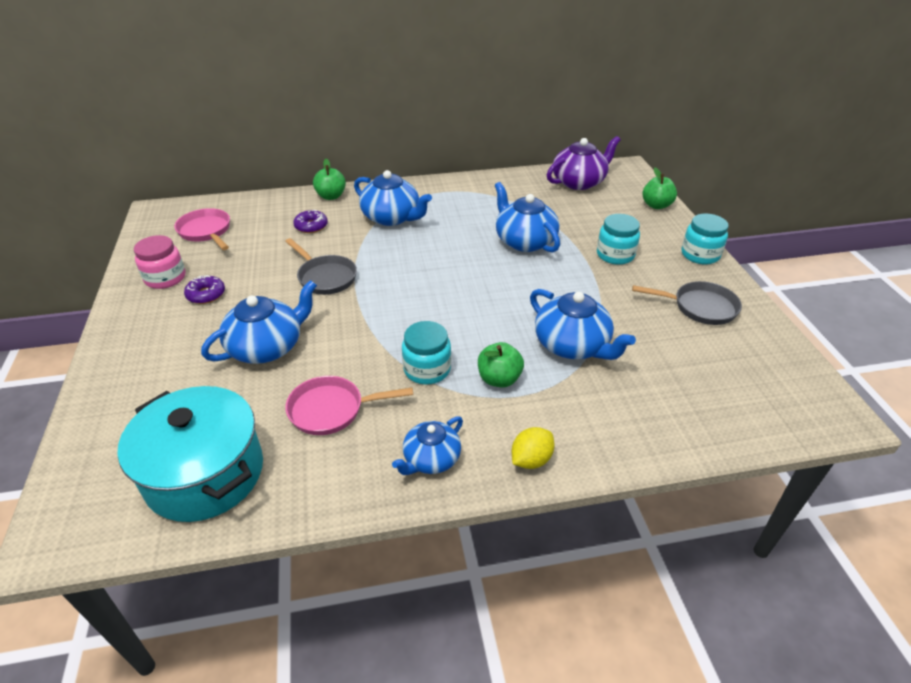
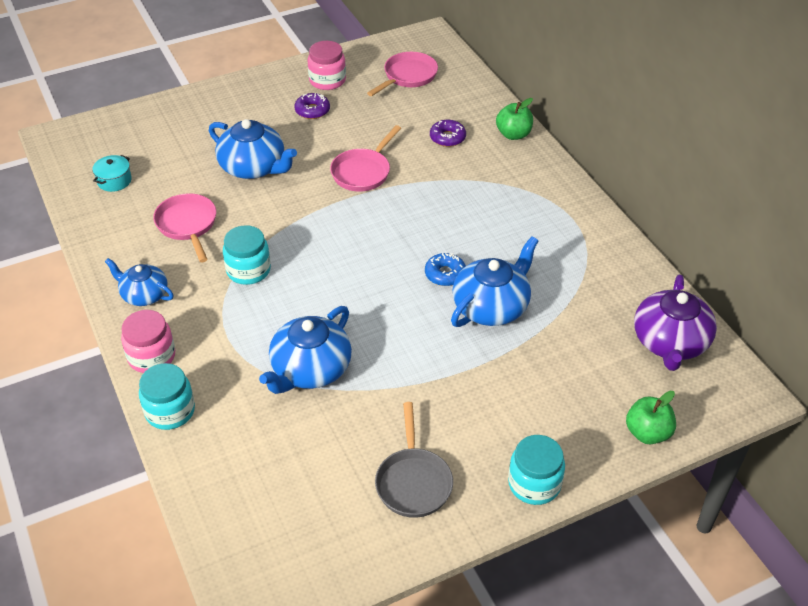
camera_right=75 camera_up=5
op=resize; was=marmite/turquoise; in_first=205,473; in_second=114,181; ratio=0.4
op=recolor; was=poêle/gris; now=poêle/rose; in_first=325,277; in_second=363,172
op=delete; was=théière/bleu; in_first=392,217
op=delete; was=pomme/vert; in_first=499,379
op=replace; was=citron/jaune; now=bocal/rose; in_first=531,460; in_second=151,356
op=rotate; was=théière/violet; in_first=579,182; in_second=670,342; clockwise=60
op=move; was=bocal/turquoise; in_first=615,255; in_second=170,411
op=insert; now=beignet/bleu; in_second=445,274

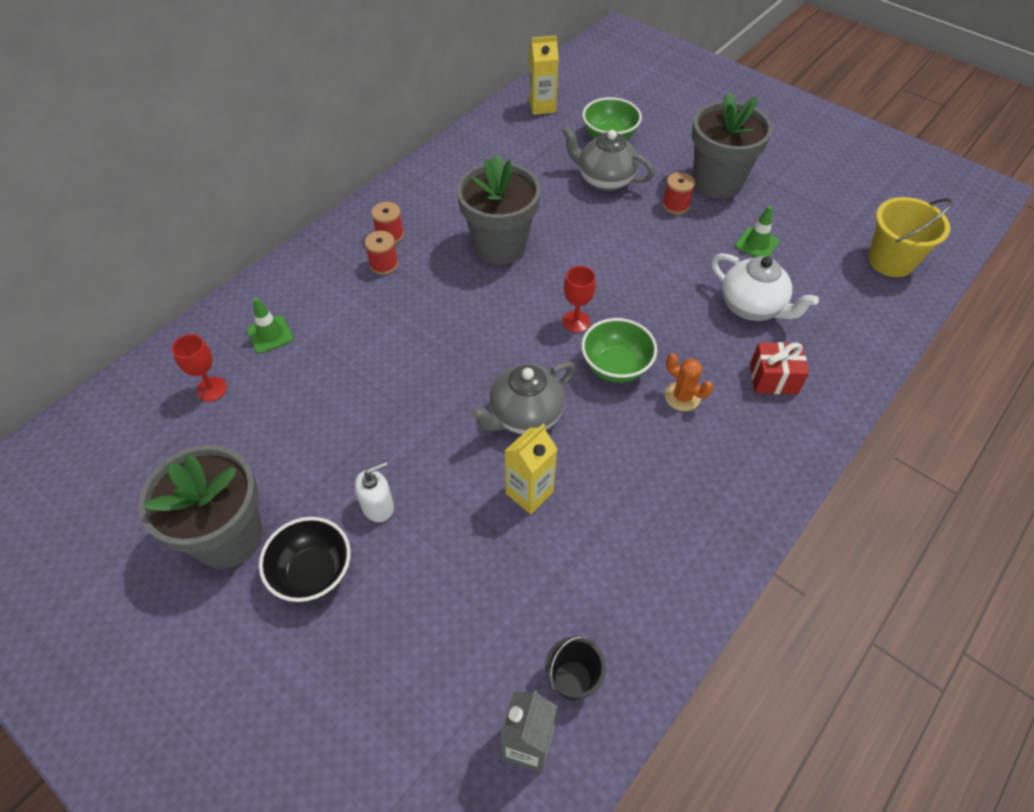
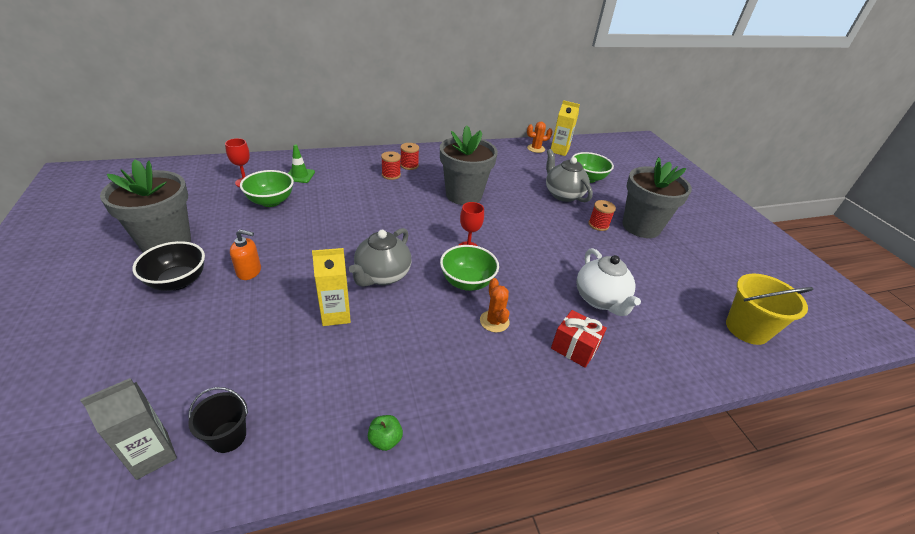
camera_right=30 camera_up=-15
op=recolor; was=distributeur de savon/blanc; now=distributeur de savon/orange; in_first=378,506; in_second=249,271
op=rotate; was=théière/gris; in_first=525,415; in_second=382,275; clockwise=-60
op=delete; was=cône de chantier/vert; in_first=757,244
op=insert; now=bol/vert; in_second=271,201
op=insert; now=pomme/vert; in_second=385,440
op=insert; now=cactus/orange; in_second=536,149

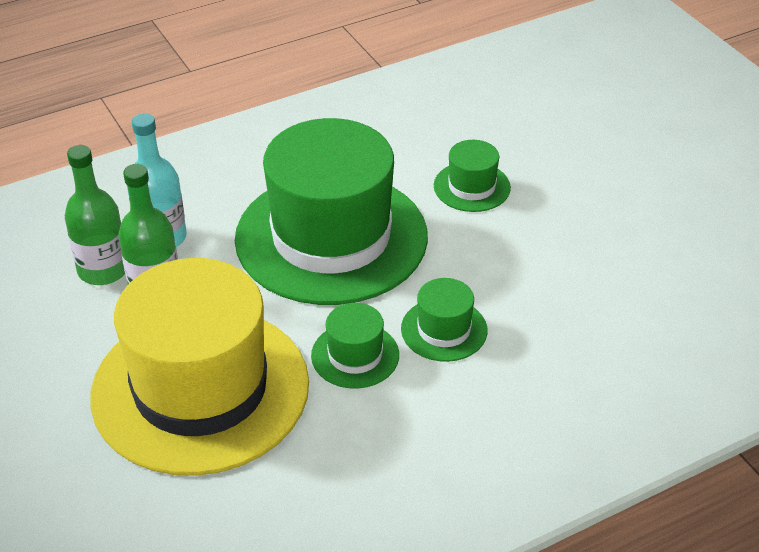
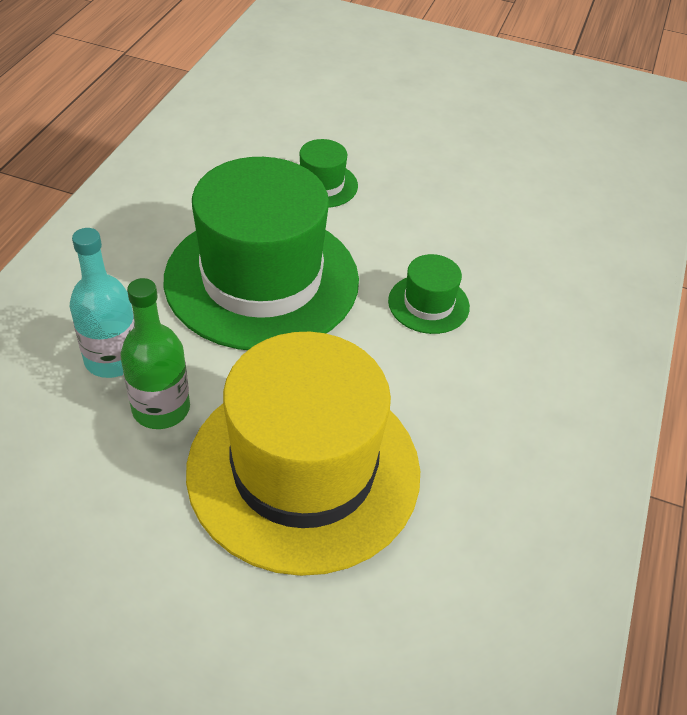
camera_right=-45 camera_up=5
op=delete; was=bouteille/vert; in_first=103,270
op=delete; was=chapeau/vert; in_first=355,355

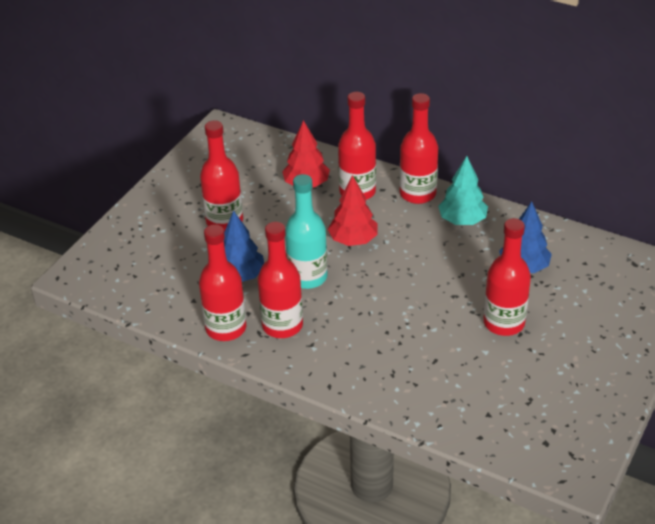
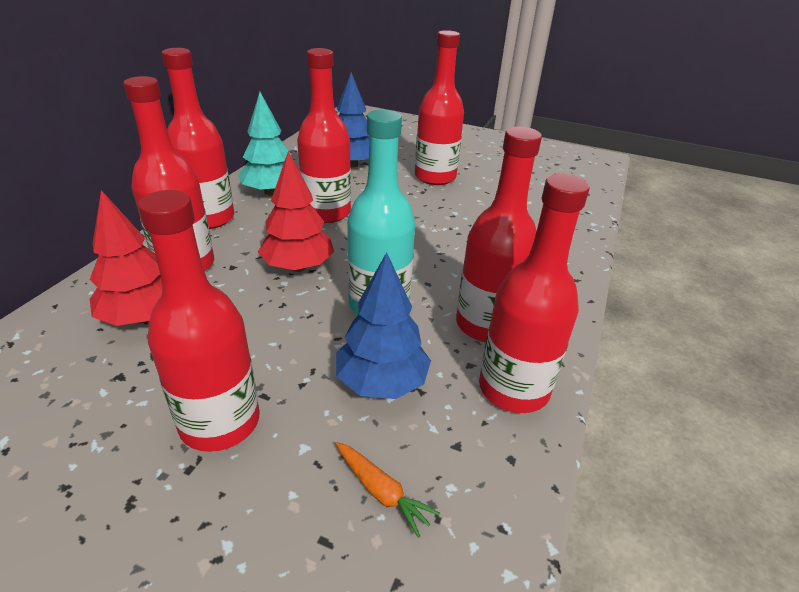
camera_right=-100 camera_up=-5
op=insert; now=bouteille/rouge; in_second=326,213
op=insert; now=carotte/orange; in_second=381,491

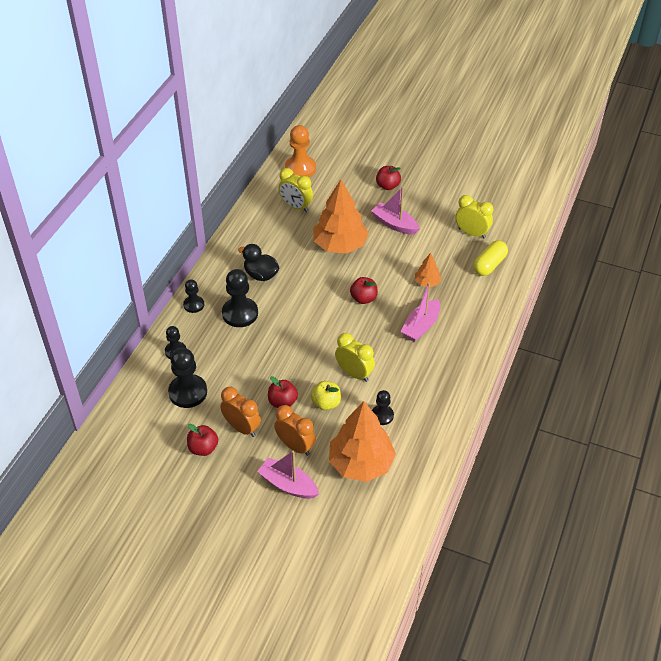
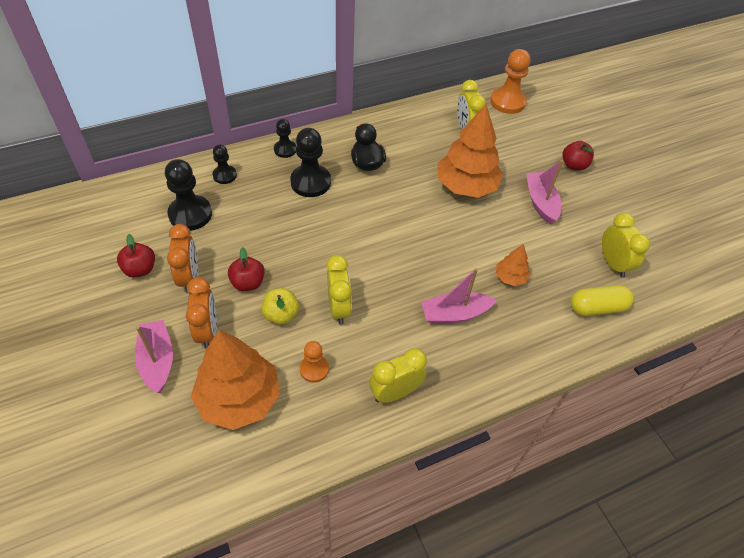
camera_right=40 camera_up=5
op=delete; was=pomme/rouge; in_first=363,298
op=recolor; was=pion/noir; now=pion/orange; in_first=382,415; in_second=314,369
op=insert; now=réveil/jaune; in_second=395,392

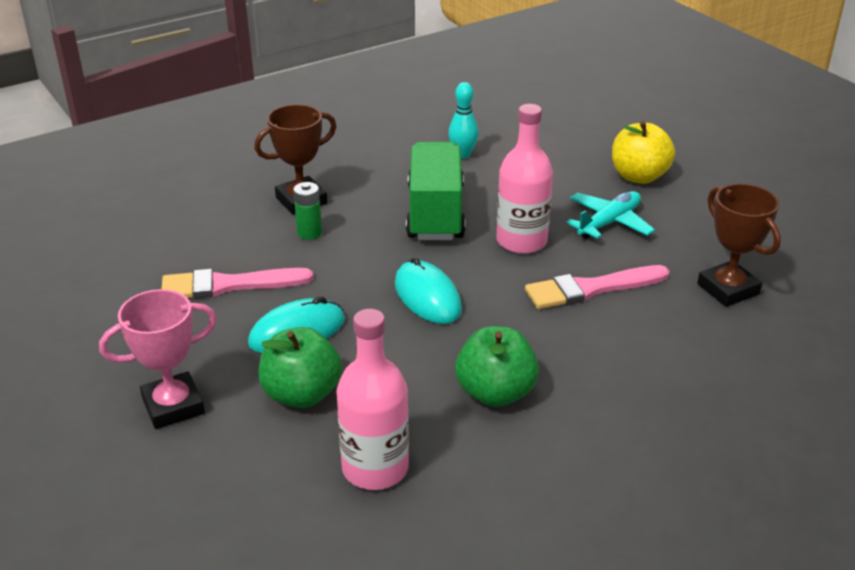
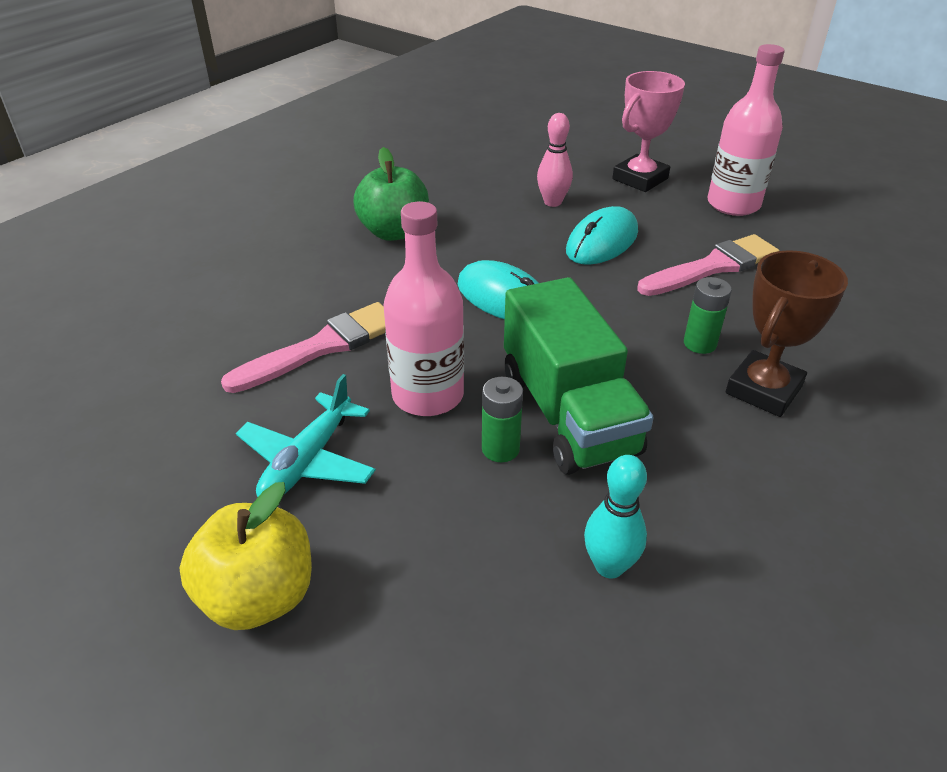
camera_right=160 camera_up=5
op=replace; was=pomme/vert; now=quille/rose; in_first=302,394; in_second=552,202
op=move; was=bouteille/rose; in_first=375,468; in_second=733,204
op=delete; was=trophée/marron; in_first=728,289
op=insert; now=pile/vert; in_second=500,449

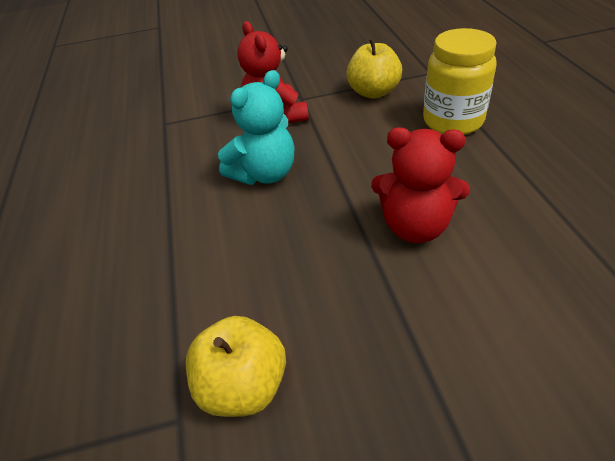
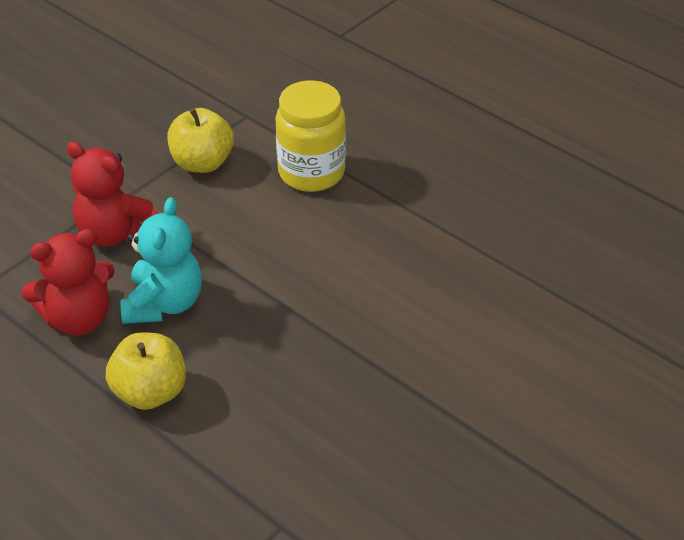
camera_right=-40 camera_up=0
op=move; was=pomme/jaune; in_first=243,386; in_second=150,392
op=move; was=ours en peluche/rouge; in_first=415,227; in_second=78,319

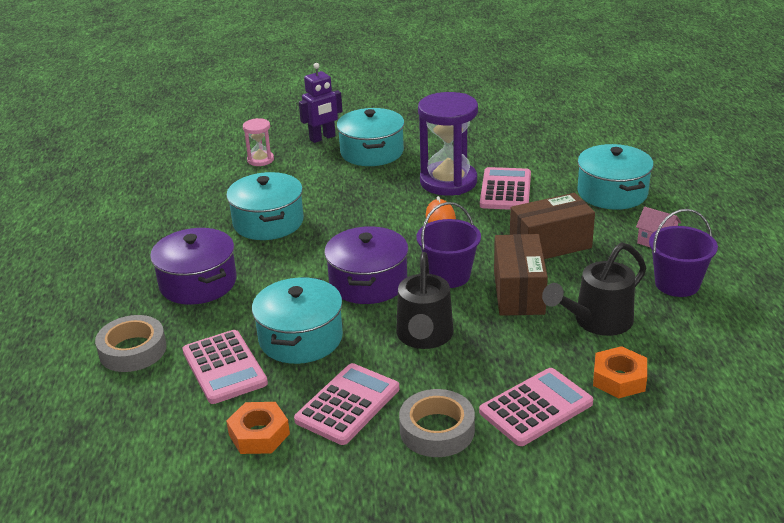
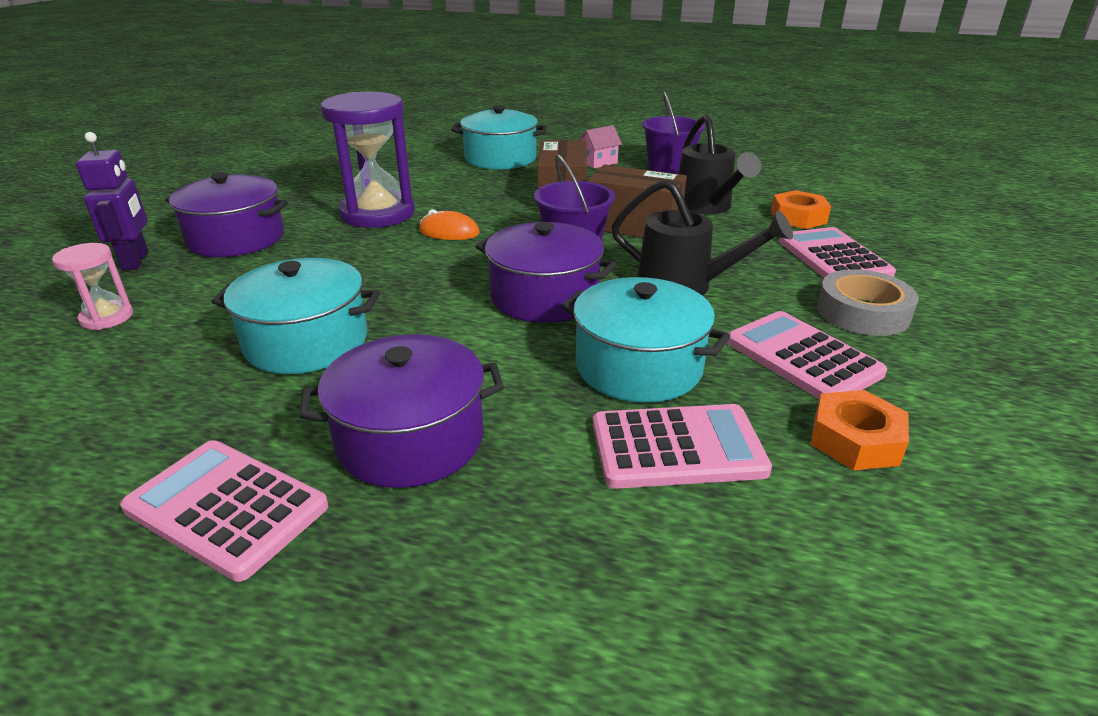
camera_right=-70 camera_up=0
op=delete; was=ruban adhésif/gris; in_first=133,350
op=recolor; was=marmite/turquoise; now=marmite/violet; in_first=372,152; in_second=236,238
op=move; was=calculatrice/rose; in_first=505,190; in_second=226,508

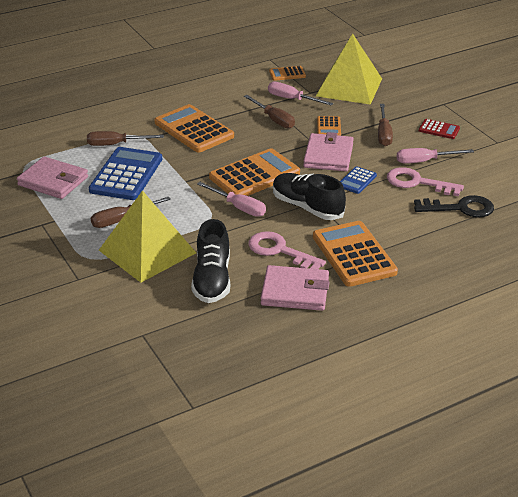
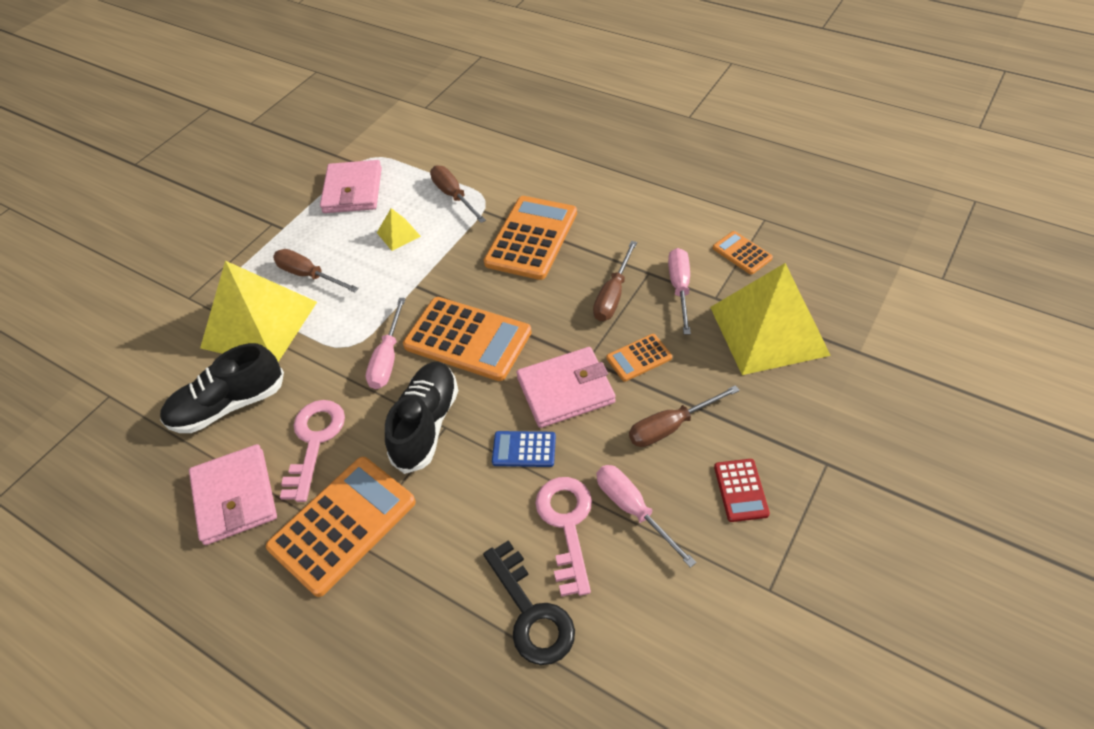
camera_right=65 camera_up=15
op=replace; was=calculatrice/bleu; now=pyramide/jaune; in_first=126,175; in_second=398,234

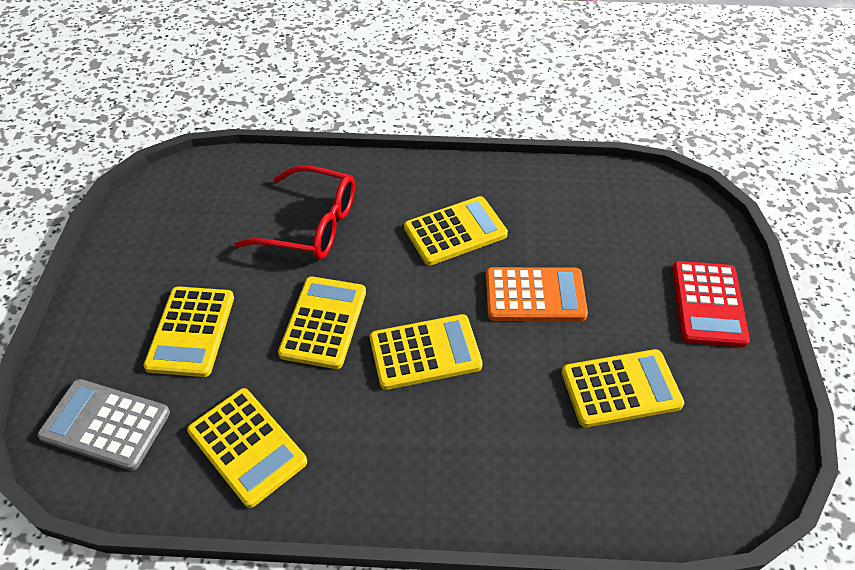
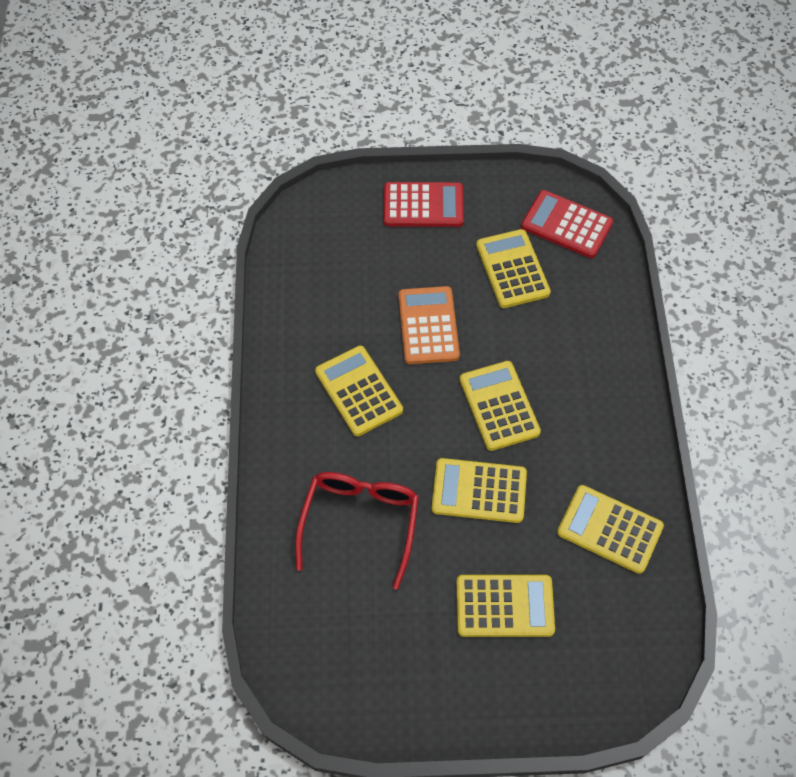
camera_right=-95 camera_up=10
op=delete; was=calculatrice/gris; in_first=106,424
op=rotate; was=calculatrice/jaune; in_first=247,446; in_second=609,529; clockwise=-105
op=insert; now=calculatrice/rouge; in_second=566,225

